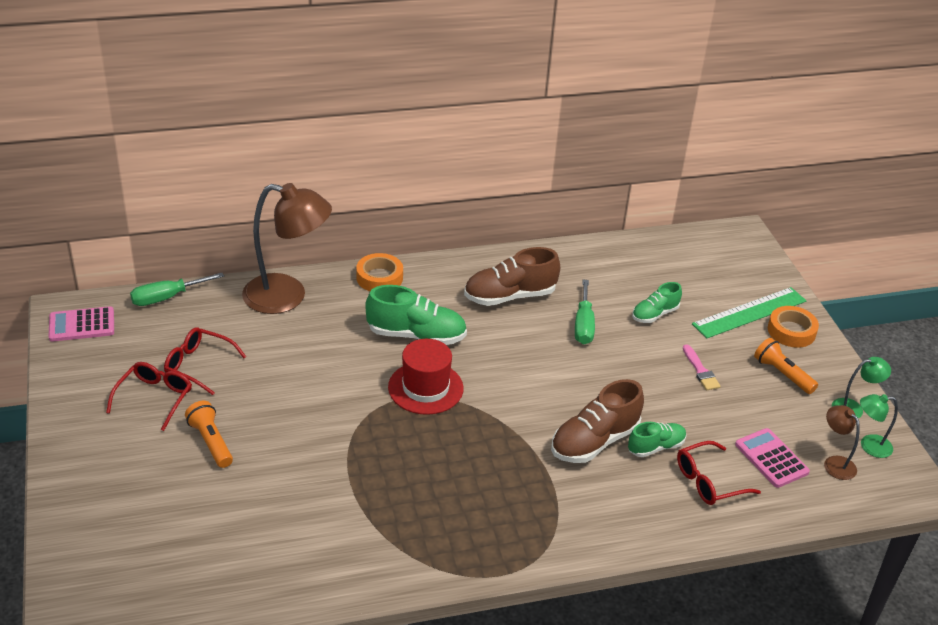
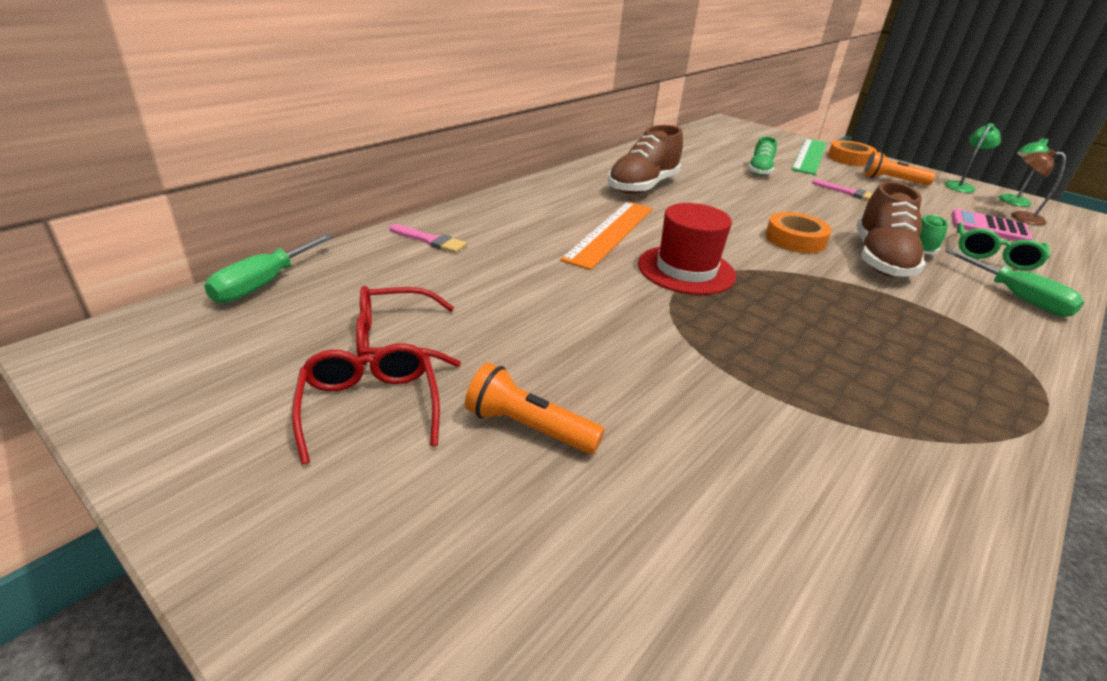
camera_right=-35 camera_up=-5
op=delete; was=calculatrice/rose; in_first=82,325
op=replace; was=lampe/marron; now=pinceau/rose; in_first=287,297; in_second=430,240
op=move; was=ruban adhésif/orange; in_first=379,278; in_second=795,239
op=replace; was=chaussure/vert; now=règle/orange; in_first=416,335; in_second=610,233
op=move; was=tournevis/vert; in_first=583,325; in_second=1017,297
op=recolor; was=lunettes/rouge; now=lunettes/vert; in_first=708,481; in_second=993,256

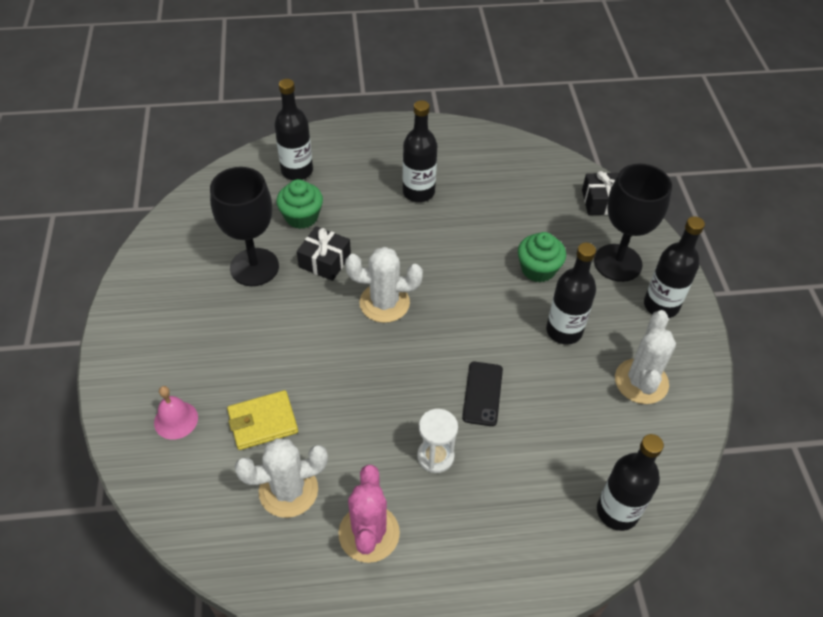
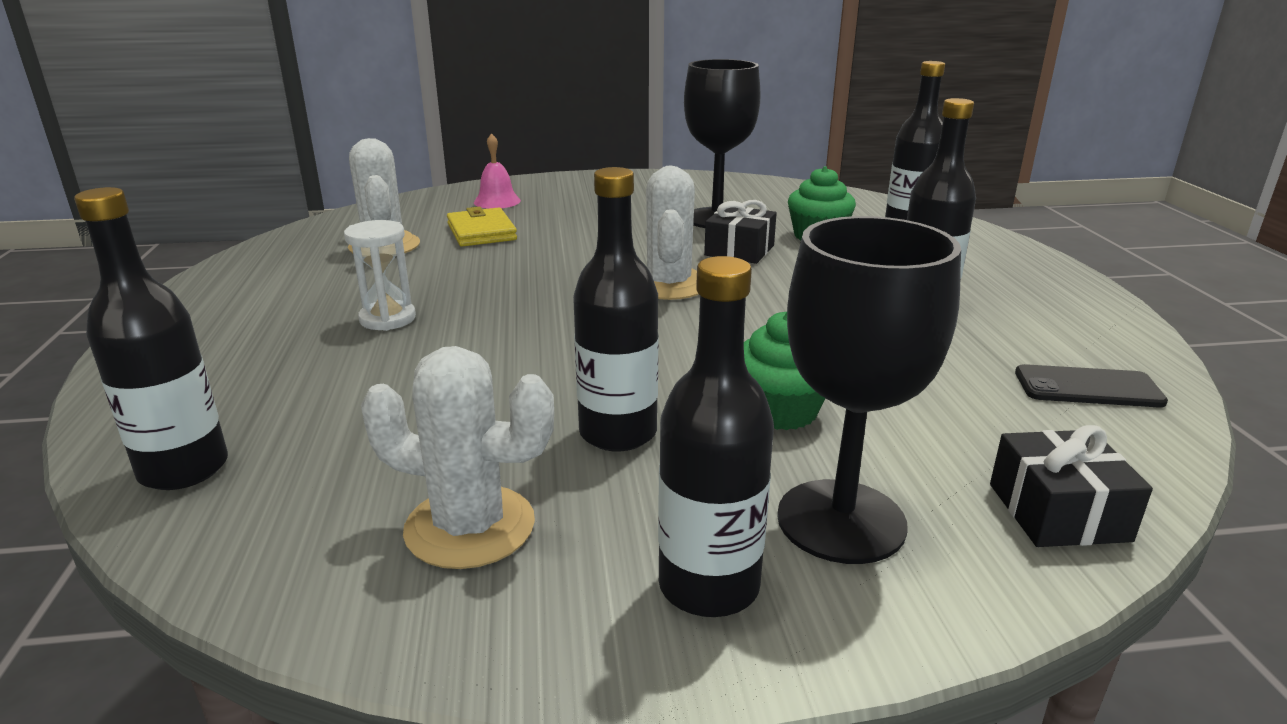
camera_right=90 camera_up=-25
op=delete; was=cactus/rose; in_first=369,533
op=move; was=téléphone/noir; in_first=482,393; in_second=1088,387

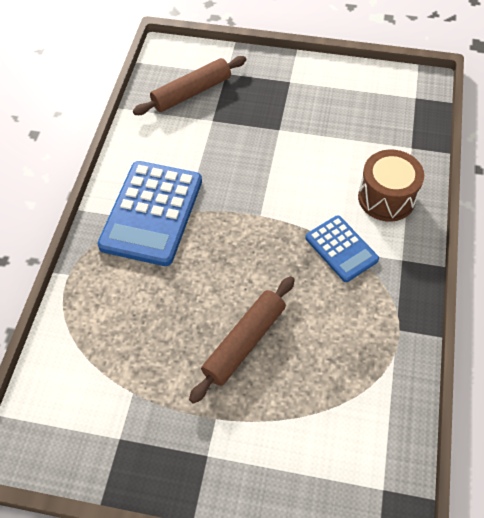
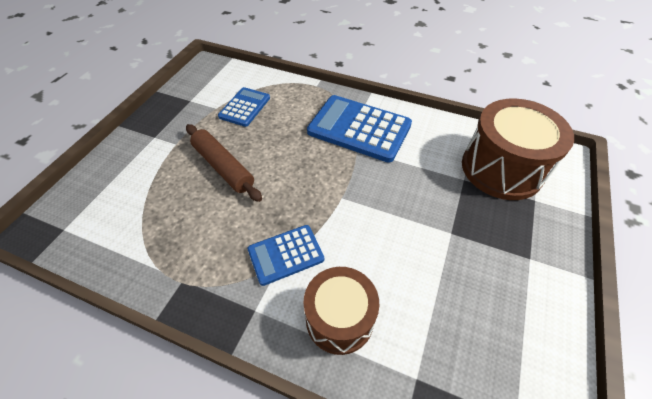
camera_right=100 camera_up=-5
op=replace; was=rouleau à pâtisserie/marron; now=tambour/marron; in_first=192,92; in_second=501,168
op=insert; now=calculatrice/bleu; in_second=245,107

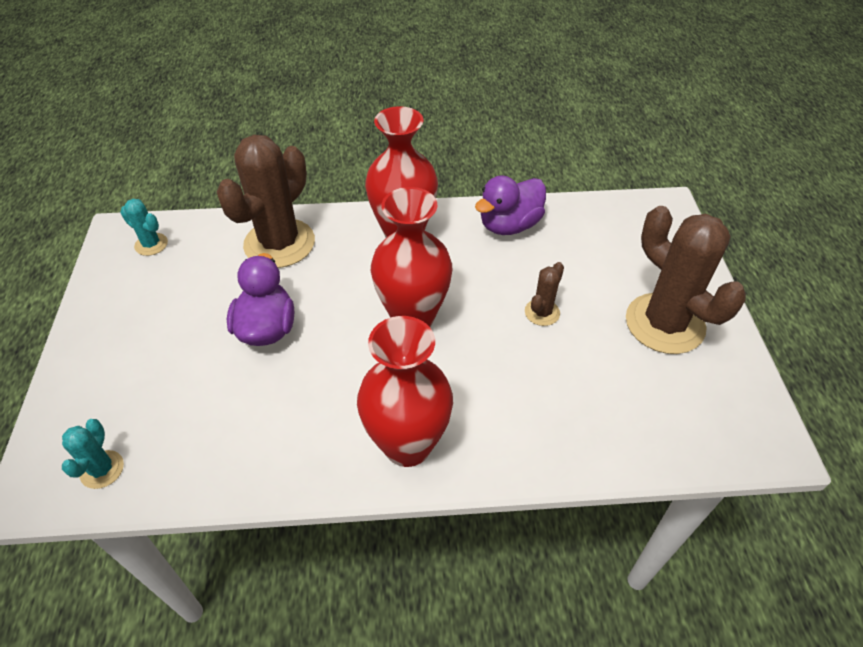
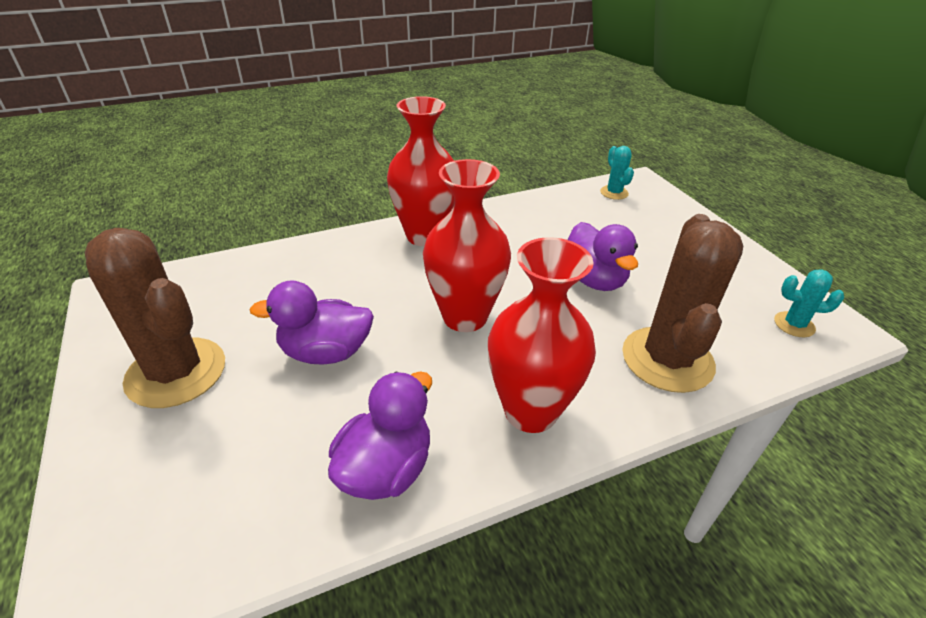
camera_right=160 camera_up=-10
op=replace; was=cactus/marron; now=canard/violet; in_first=542,312; in_second=326,352

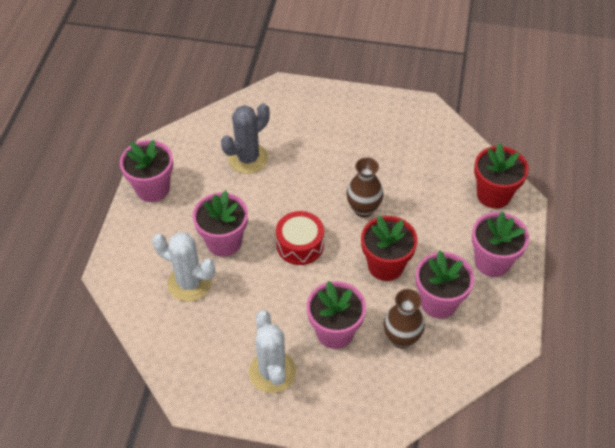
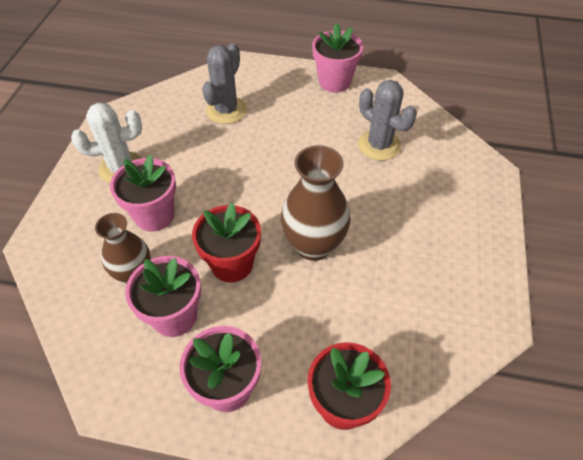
camera_right=90 camera_up=0
op=recolor; was=cactus/blanc; now=cactus/gris; in_first=189,283; in_second=226,110
op=delete; was=pot de fleurs/rose; in_first=224,242
op=delete; was=tambour/rouge; in_first=300,245
op=resize; was=vase/marron; in_first=363,209; in_second=313,245; ratio=1.5

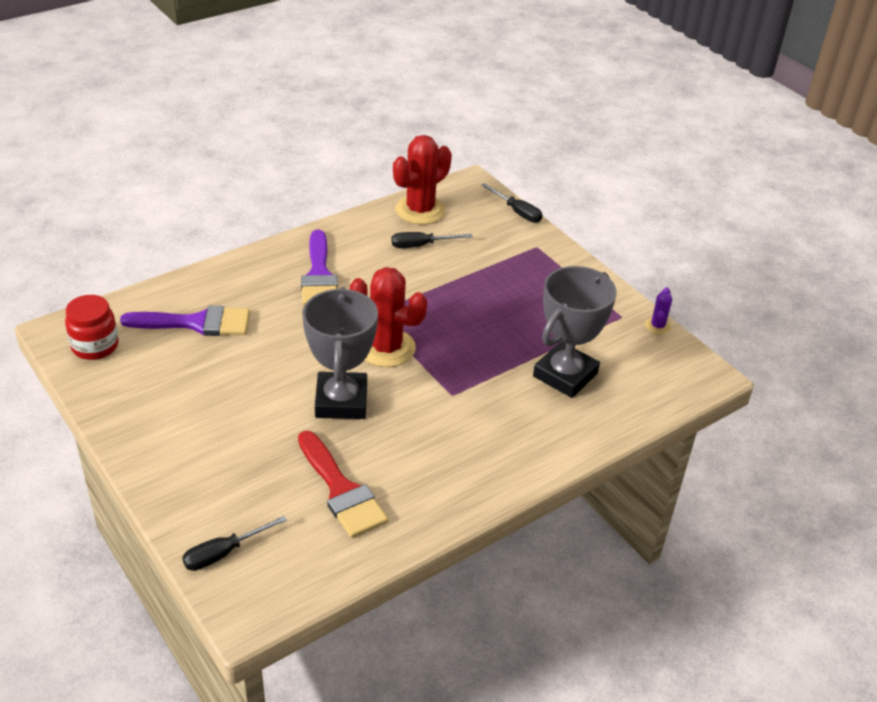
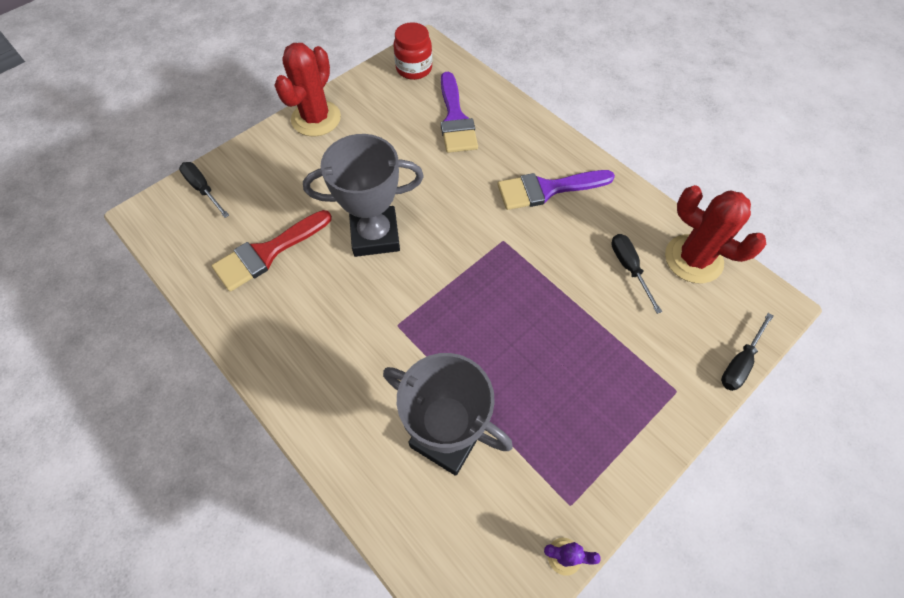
camera_right=85 camera_up=20
op=move; was=cactus/rouge; in_first=386,348; in_second=316,118

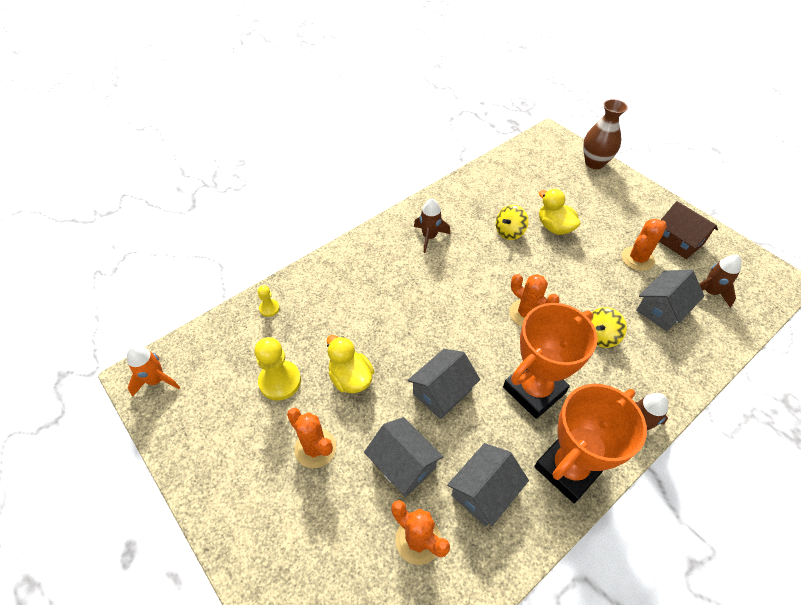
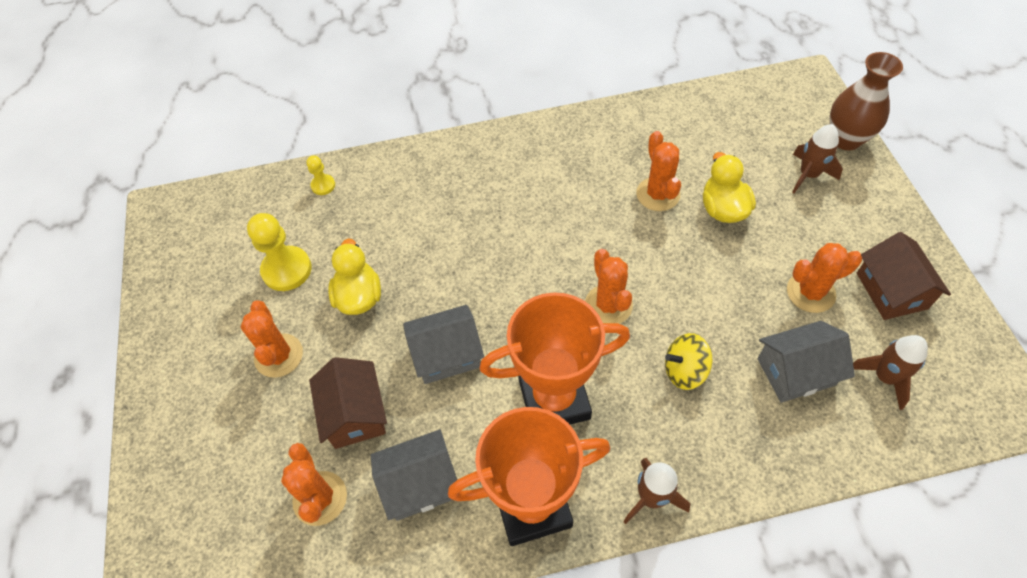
camera_right=30 camera_up=5
op=delete; was=fusée/orange; in_first=156,380
op=recolor; was=maison/gris; now=maison/marron; in_first=403,464; in_second=355,413
op=move; was=fusée/marron; in_first=429,237; in_second=808,175
op=replace; was=toupie/jaune; now=cactus/orange; in_first=509,232; in_second=658,194

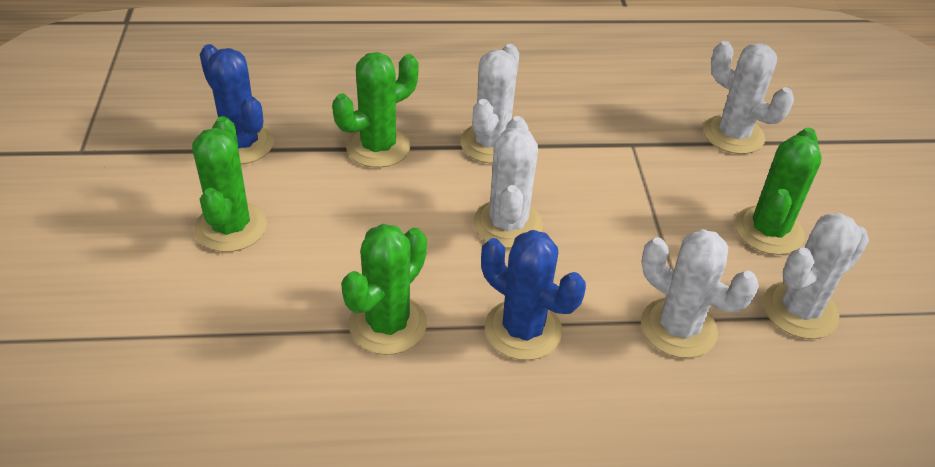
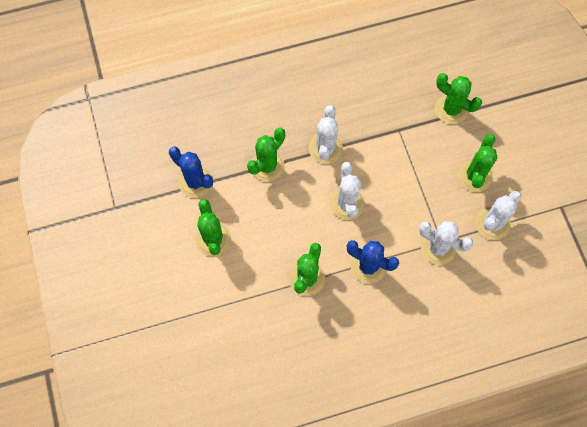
camera_right=-10 camera_up=25
op=recolor; was=cactus/blanc; now=cactus/vert; in_first=733,135; in_second=451,109

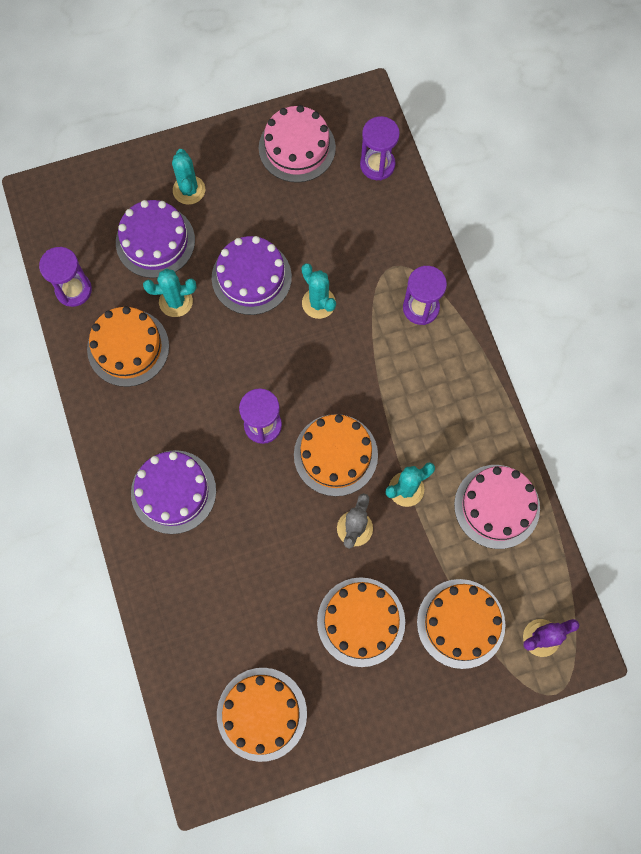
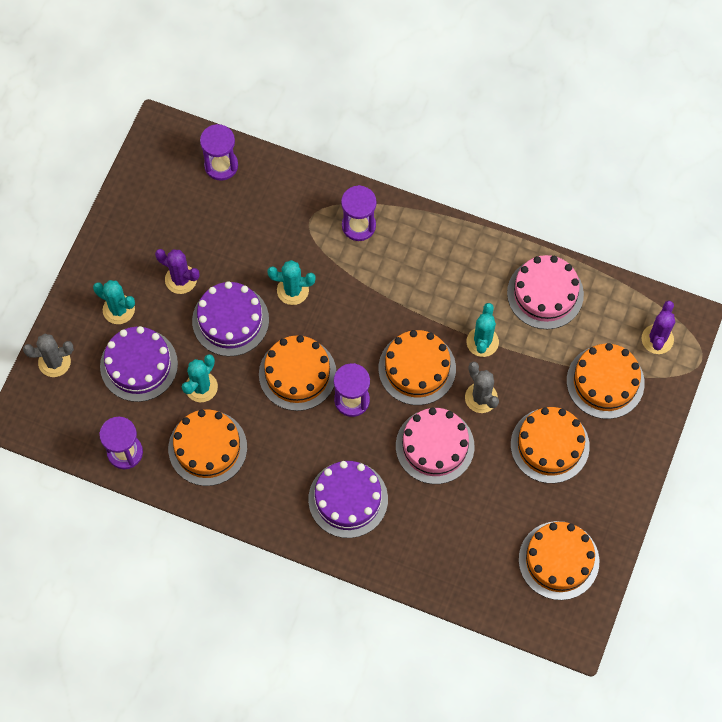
camera_right=-50 camera_up=-5
op=move; was=gâteau/rose; in_first=297,148; in_second=435,446
op=insert; now=cactus/gris; in_second=54,362
op=insert; now=cactus/violet; in_second=181,279
op=insert; now=gâteau/orange; in_second=297,374

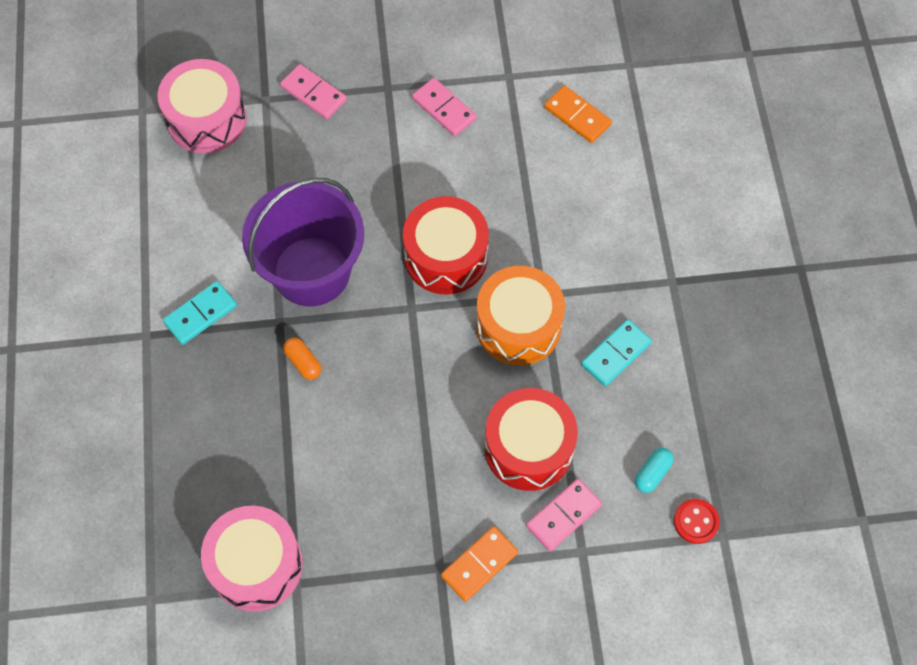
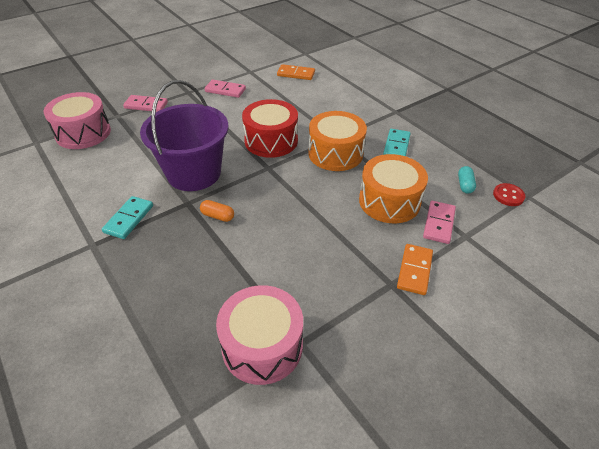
camera_right=-30 camera_up=-20
op=recolor; was=tambour/rouge; now=tambour/orange; in_first=529,448; in_second=389,201

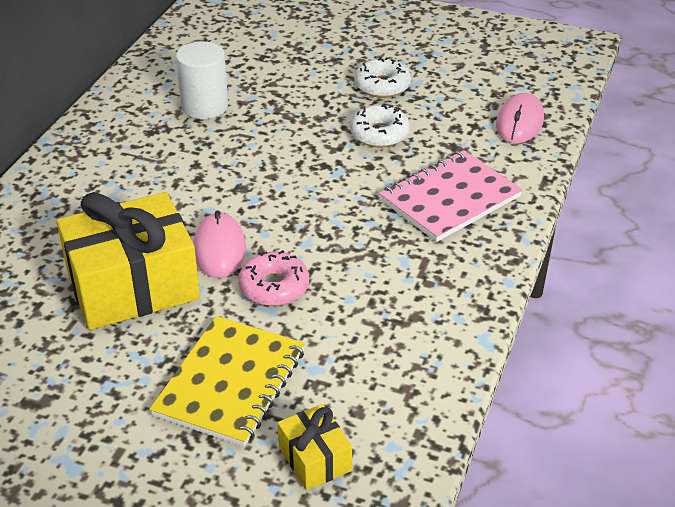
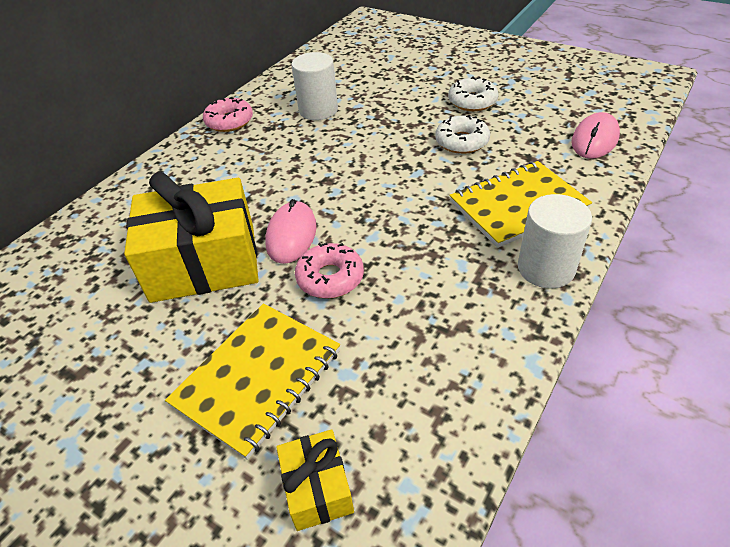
camera_right=15 camera_up=5
op=recolor; was=carnet/rose; now=carnet/jaune; in_first=450,199; in_second=518,206
op=insert; now=beignet/rose; in_second=229,121
op=insert; now=cylindre/blanc; in_second=546,268

